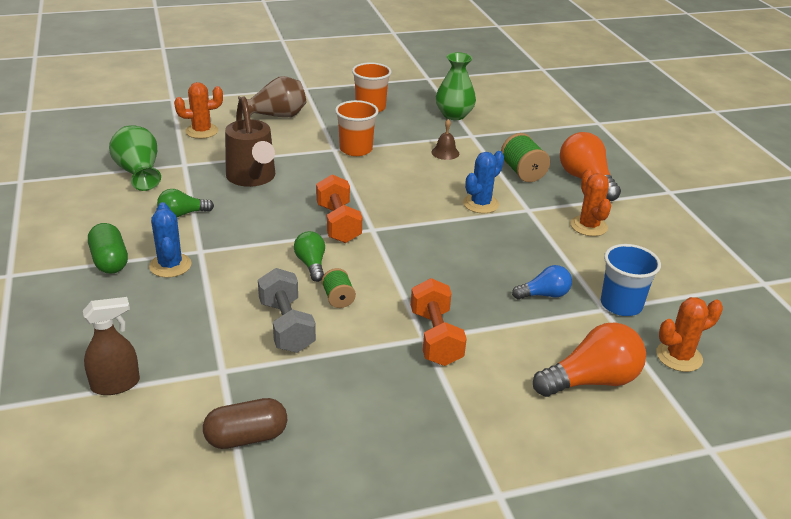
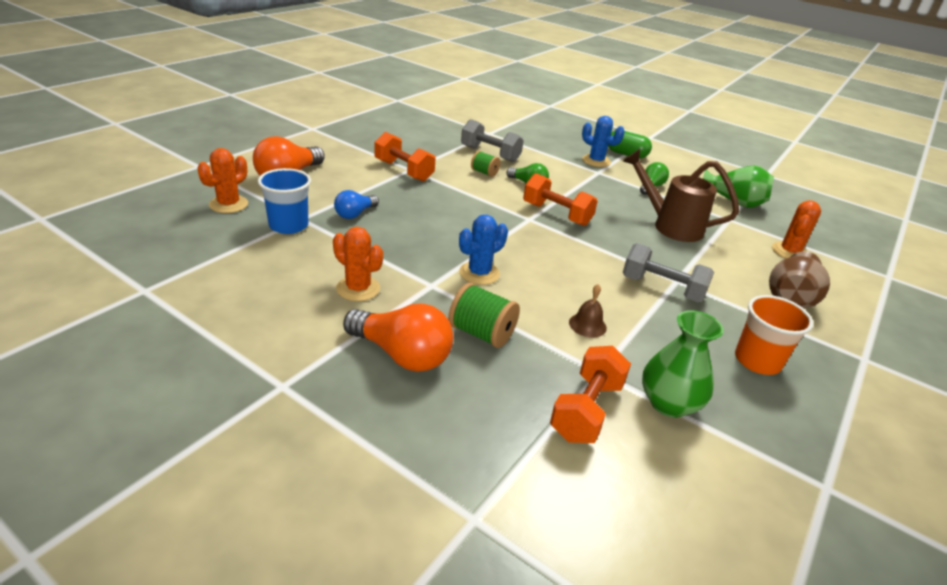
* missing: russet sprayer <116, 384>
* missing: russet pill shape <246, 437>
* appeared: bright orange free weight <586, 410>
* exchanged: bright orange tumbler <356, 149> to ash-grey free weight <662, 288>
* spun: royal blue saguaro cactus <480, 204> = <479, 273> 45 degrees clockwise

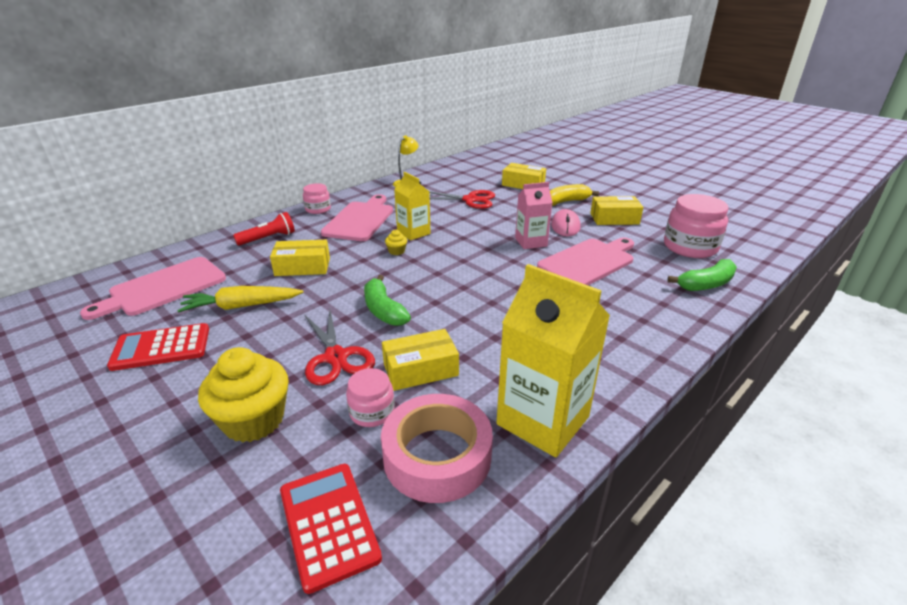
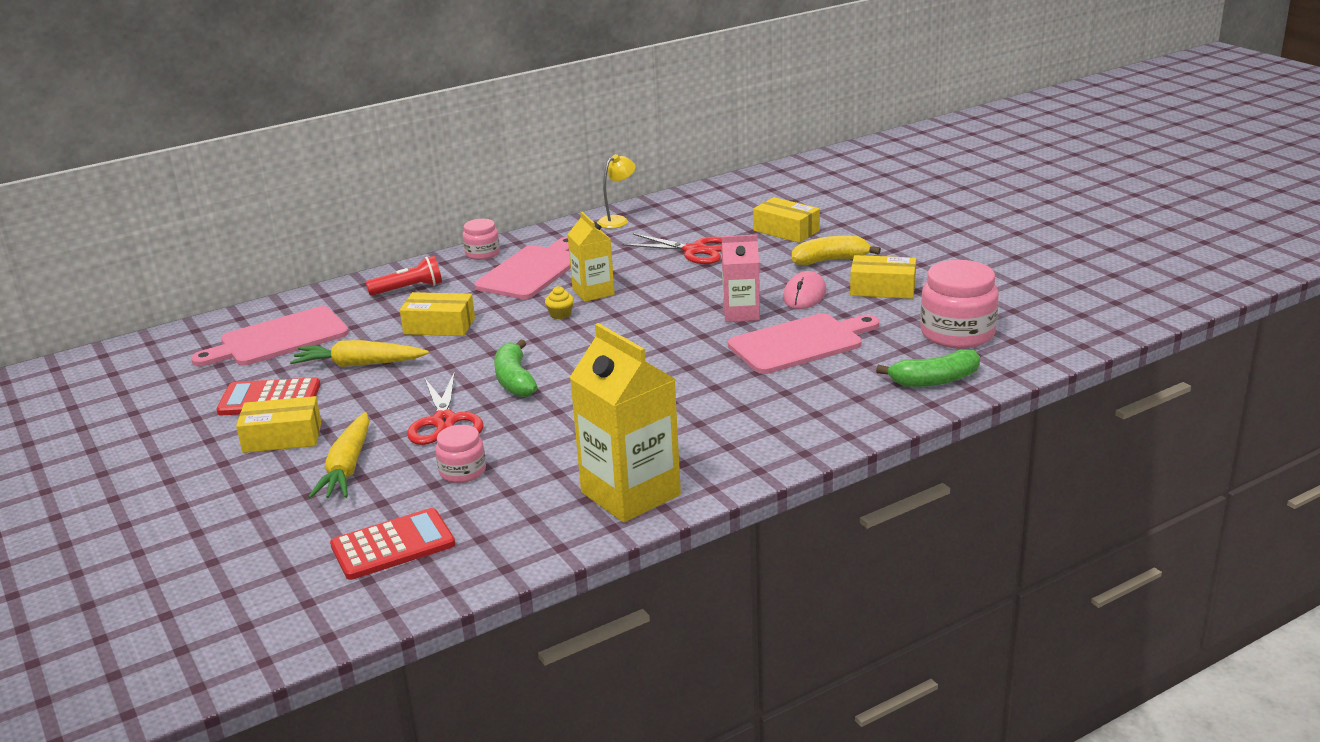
* missing: rosy sticky tape <437, 456>
* relocated: bright yellow box <420, 369> to <282, 437>
* exchanged: bright yellow muffin <253, 420> to bright yellow carrot <347, 467>
* spun: scarlet calculator <329, 524> = <393, 545> 75 degrees clockwise

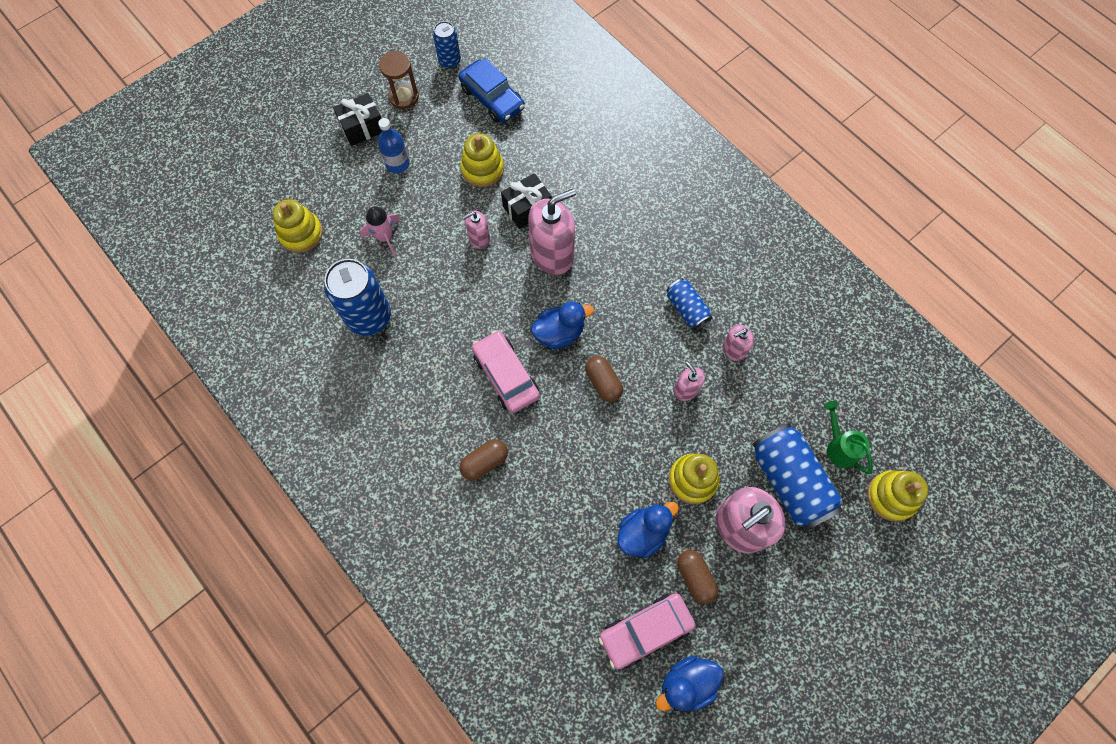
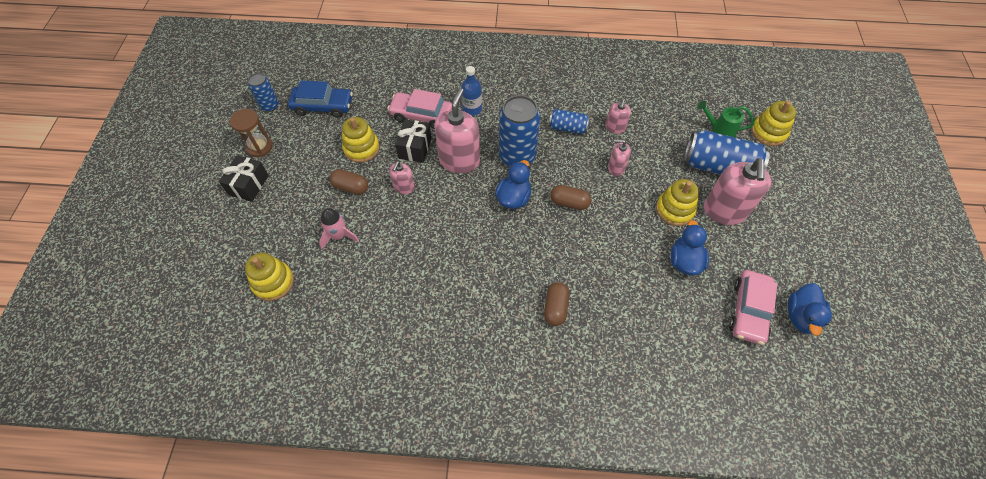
* relocated: royal blue can <369, 317> to <517, 156>
* relocated: royal blue drink bottle <397, 164> to <472, 109>
* relocated: rosy toy car <506, 375> to <421, 115>
* relocated: russet pill shape <695, 577> to <351, 187>

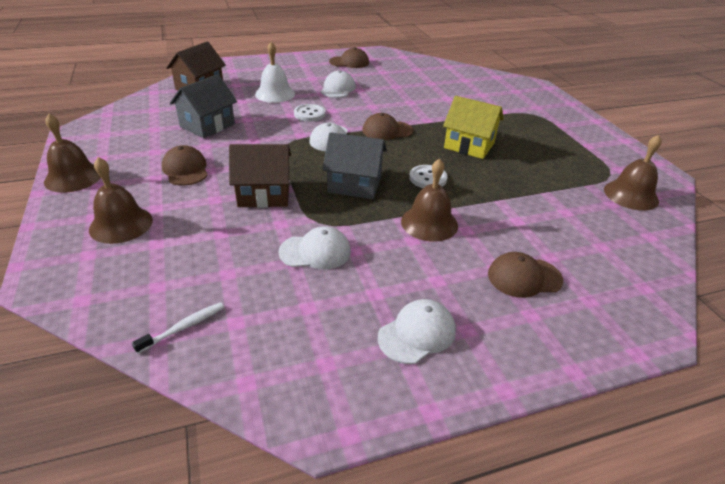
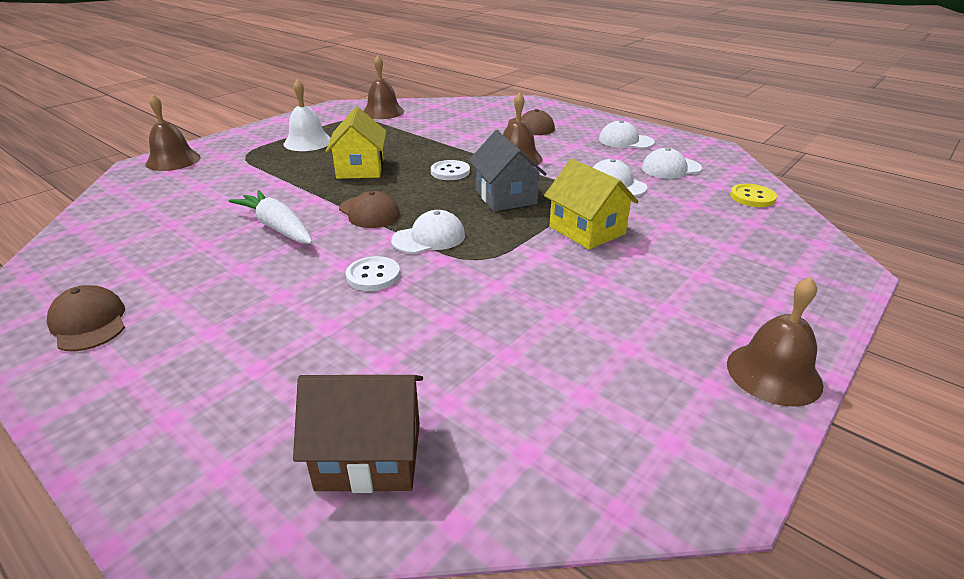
* missing: russet baseball cap <185, 169>
* missing: ash-grey house <207, 125>
* appeared: pure white carrot <277, 227>
* relocated: russet bell <121, 224> to <173, 160>
* relocated: pure white bell <275, 94> to <308, 142>
* relocated: pure white baseball cap <338, 88> to <671, 168>
* exchanged: pure white dental brush <183, 327> to bright yellow shirt button <752, 197>
* colour: russet house <264, 194> to bright yellow house <587, 230>

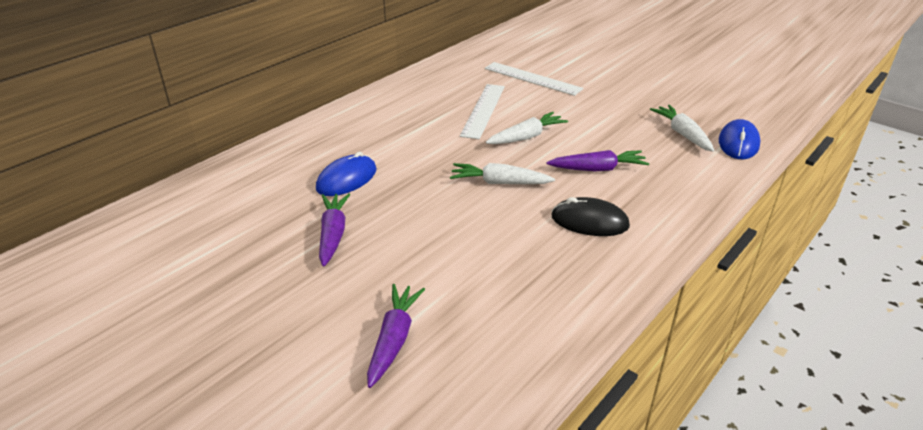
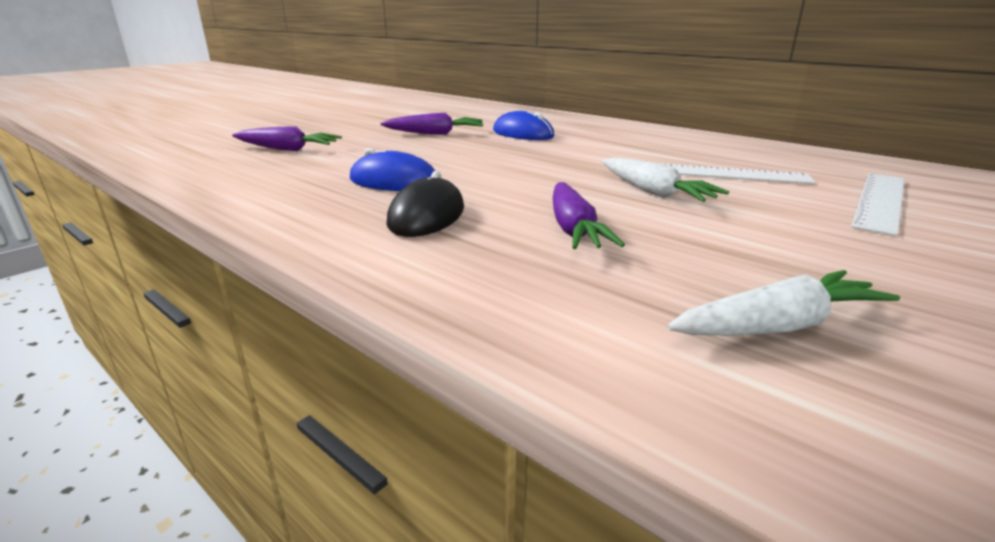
* missing: pure white carrot <499, 183>
* relocated: royal blue PC mouse <738, 143> to <394, 181>

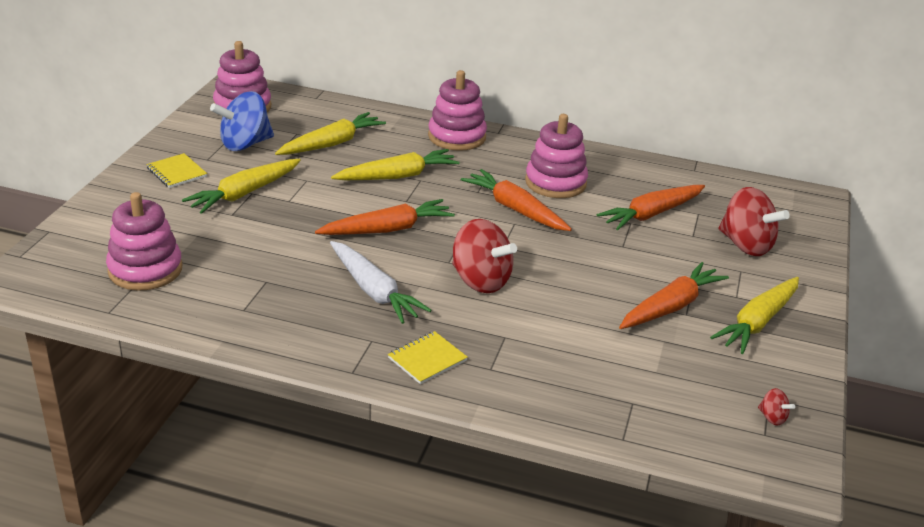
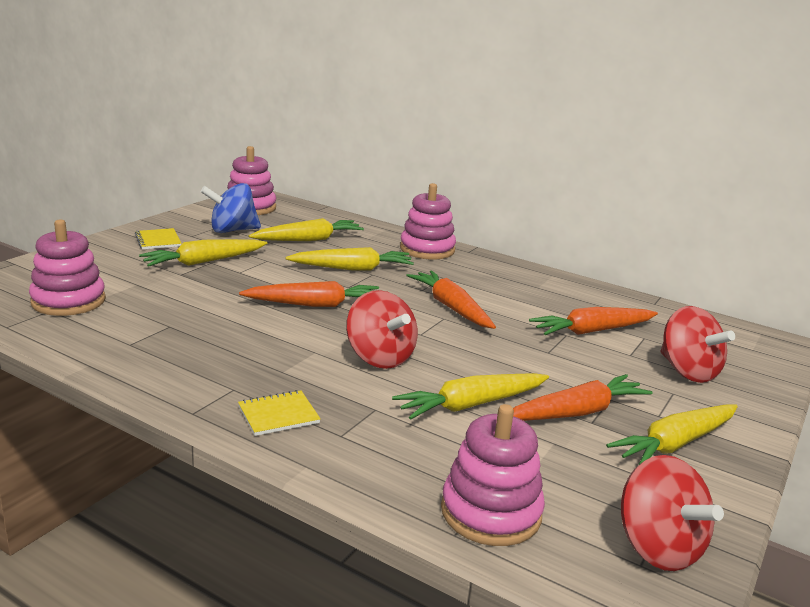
* missing: pure white carrot <374, 291>
* appeared: bright yellow carrot <471, 405>
* relocated: rosy stacking toy <555, 183> to <491, 512>
* size: scarlet spinning top <772, 418> = <657, 547> x2.35

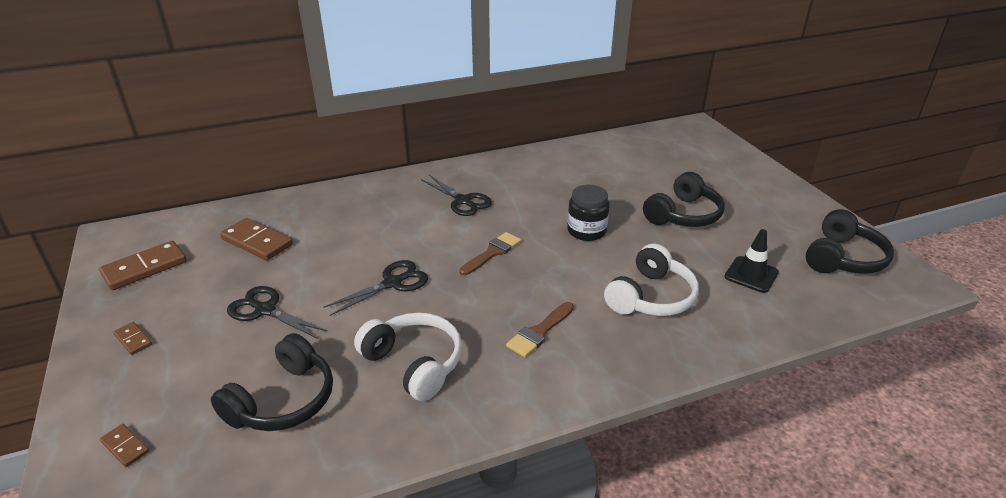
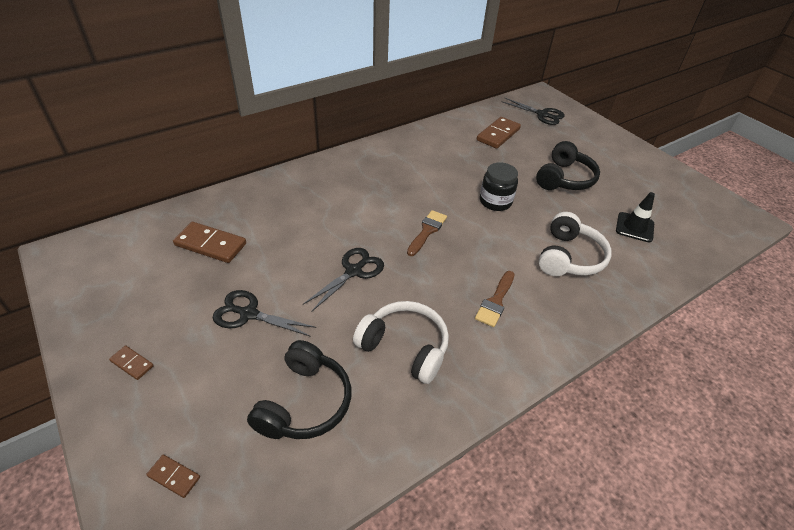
* missing: ebony over-ear headphones <842, 258>
* relocated: russet domino <145, 268> to <498, 134>
* relocated: ebony shears <462, 201> to <542, 114>

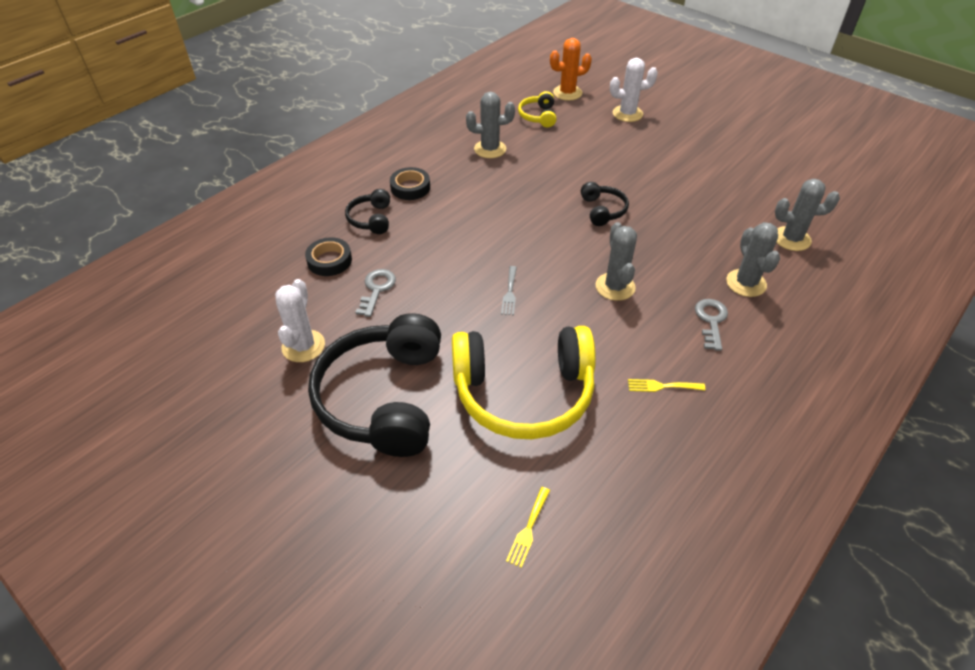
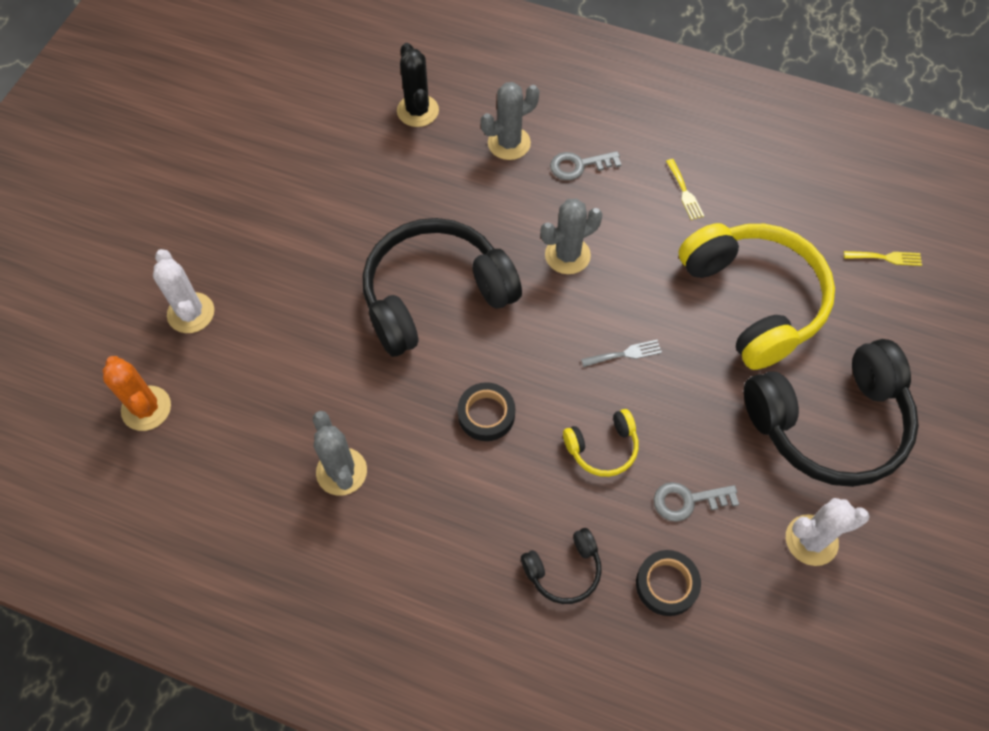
* relocated: ebony sticky tape <410, 187> to <486, 414>
* relocated: bright yellow over-ear headphones <538, 116> to <602, 448>
* colour: ash-grey saguaro cactus <791, 239> to ebony saguaro cactus <417, 111>
* size: ebony over-ear headphones <602, 210> = <435, 295> x2.22

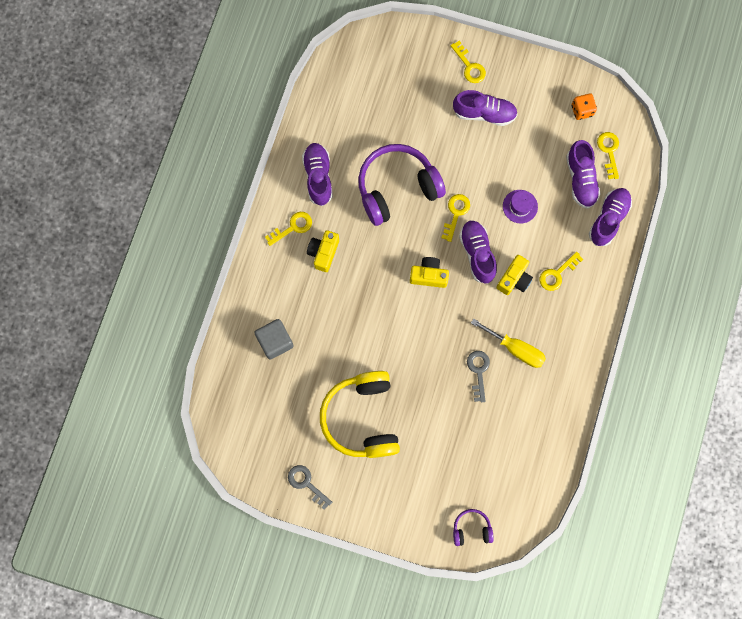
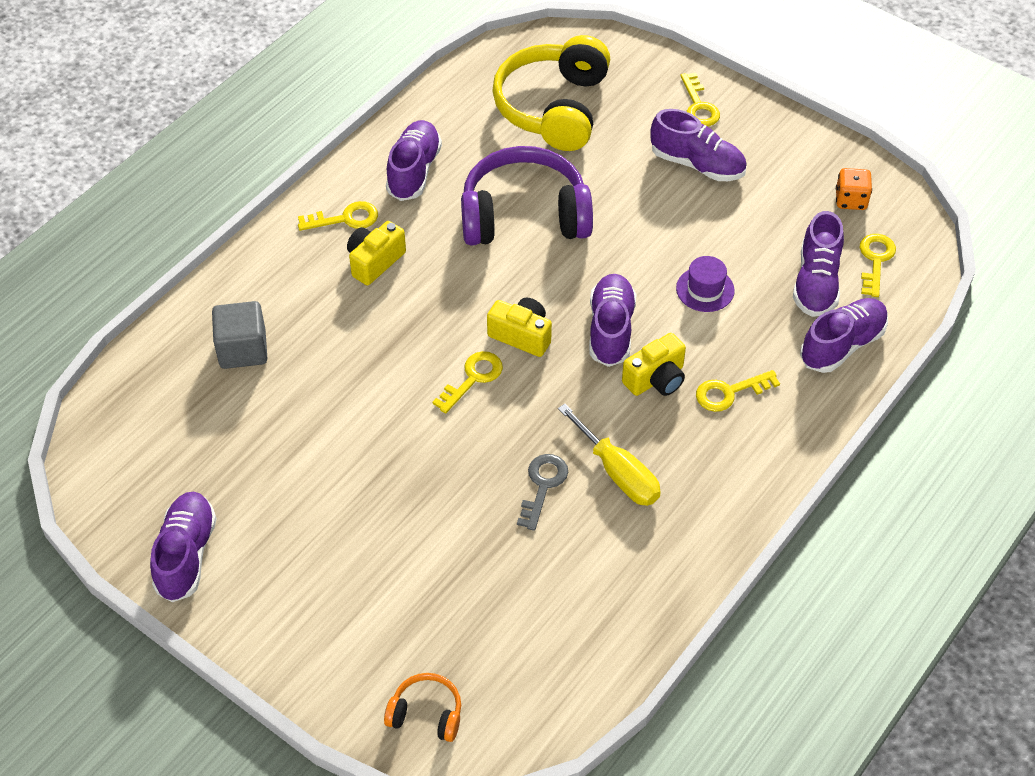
* relocated: bright yellow over-ear headphones <362, 418> to <554, 108>
* relocated: bright yellow key <455, 213> to <473, 378>
* exchanged: ash-grey key <306, 484> to violet sneaker <186, 555>
* colour: violet over-ear headphones <471, 529> to bright orange over-ear headphones <426, 714>

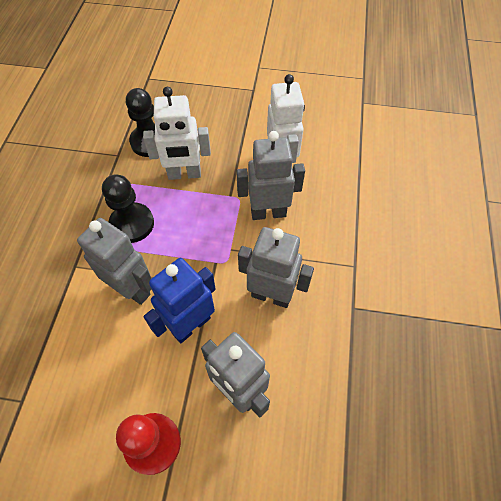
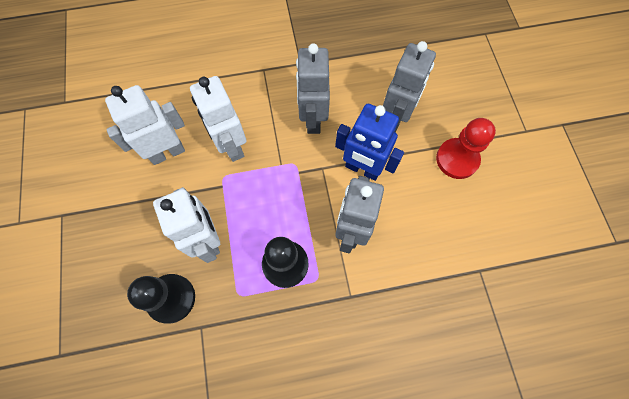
* colour: ash-grey toy robot <268, 213> to pure white toy robot <231, 146>

